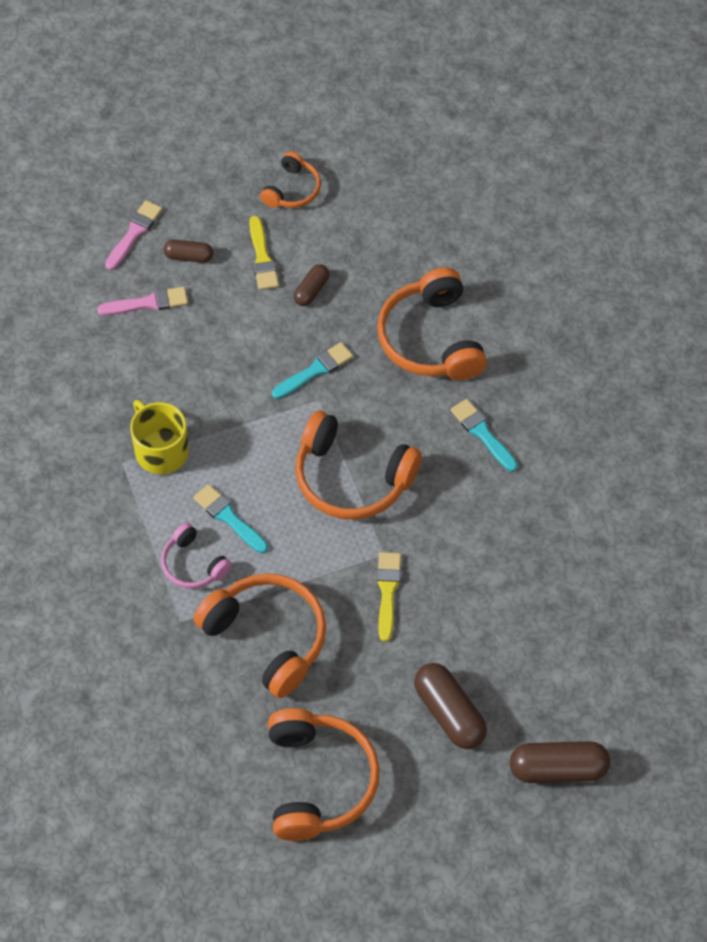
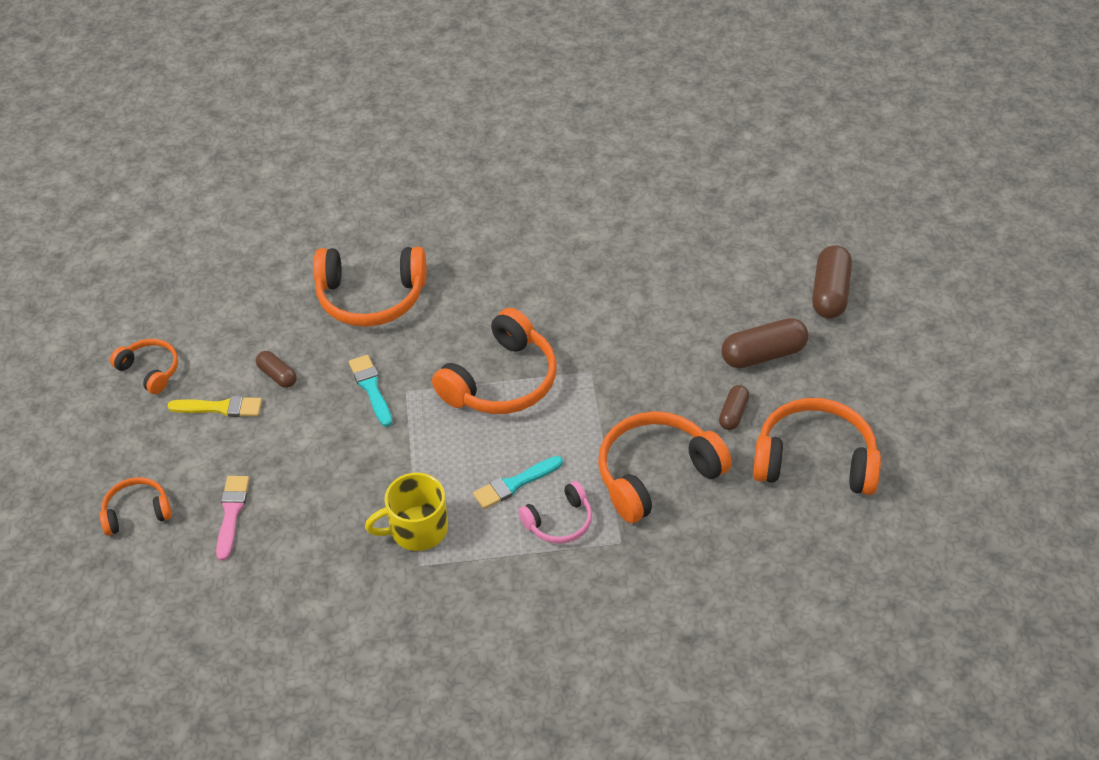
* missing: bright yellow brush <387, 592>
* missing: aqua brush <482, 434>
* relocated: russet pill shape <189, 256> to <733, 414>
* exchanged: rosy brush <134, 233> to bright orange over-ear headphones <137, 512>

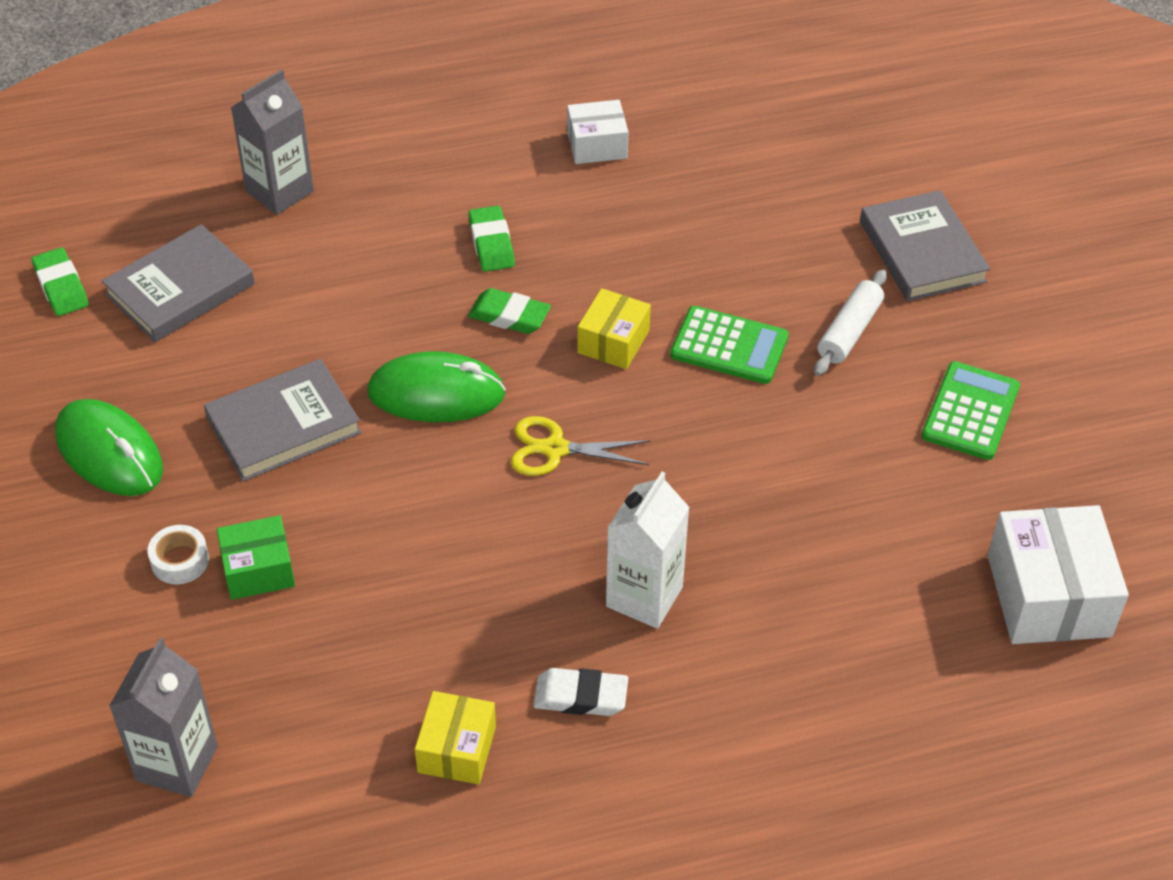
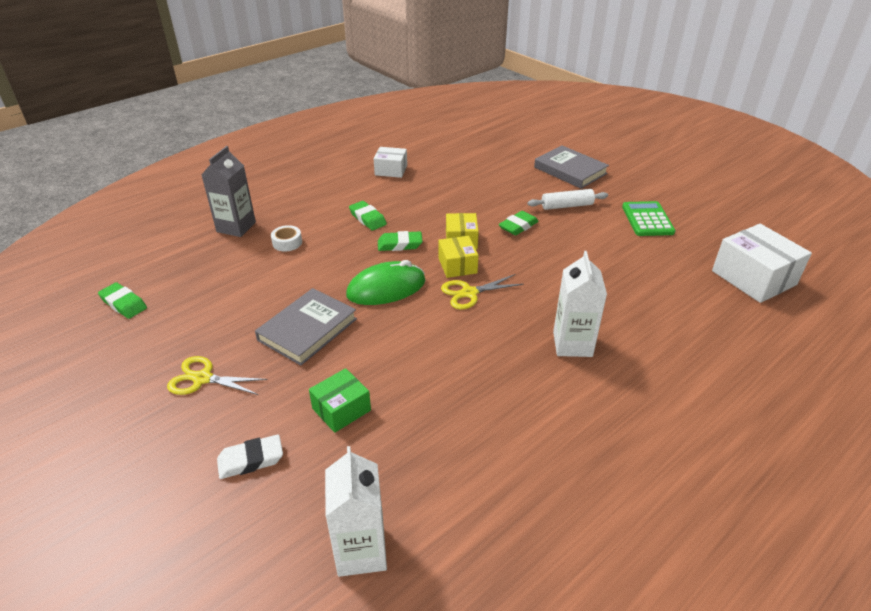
* missing: ash-grey hardback <180, 289>
* relocated: pure white sticky tape <180, 561> to <287, 243>
* relocated: bright yellow box <456, 749> to <457, 265>
* relocated: pure white gum eraser <580, 696> to <251, 460>
* exchanged: emerald PC mouse <109, 453> to bright yellow shears <203, 378>
* exchanged: emerald calculator <729, 346> to emerald gum eraser <518, 226>
* colour: ash-grey carton <177, 763> to pure white carton <361, 551>
* spun: pure white box <597, 145> = <391, 170> 45 degrees clockwise
* spun: pure white dough roller <849, 331> = <567, 206> 75 degrees clockwise

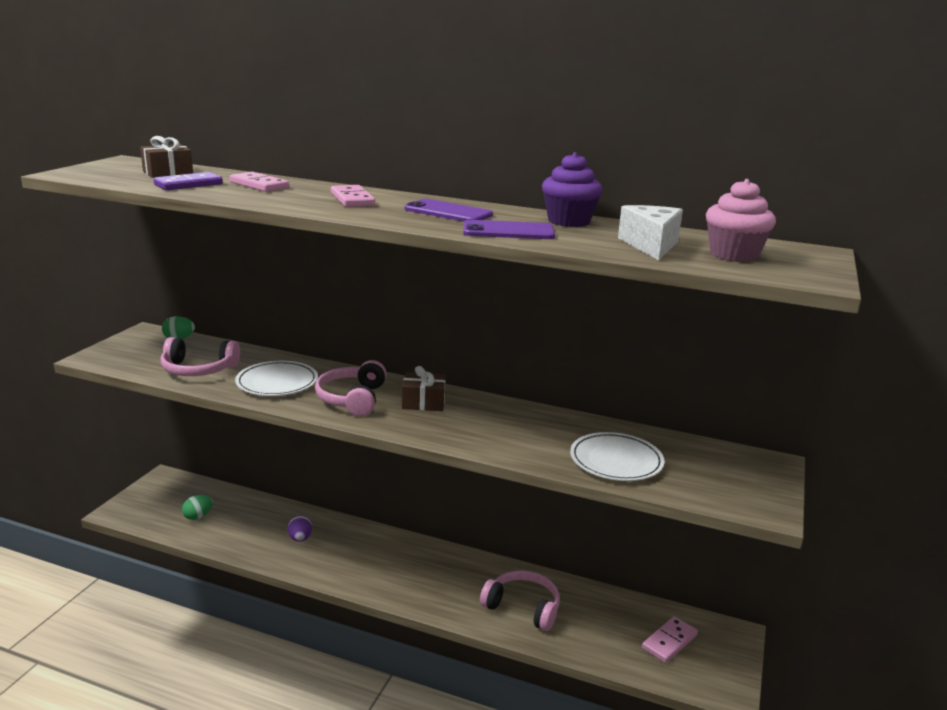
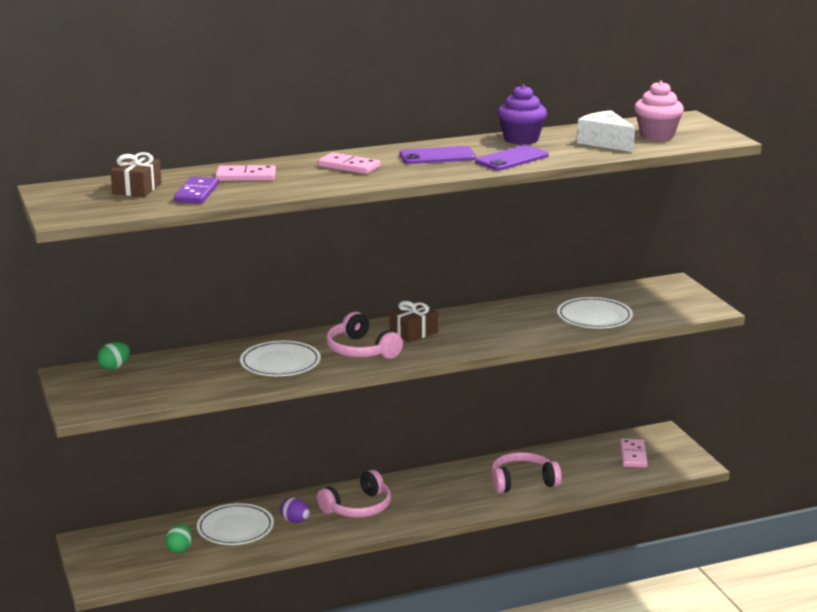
* appeared: pure white flat dish <235, 528>
* relocated: rosy over-ear headphones <198, 370> to <358, 507>

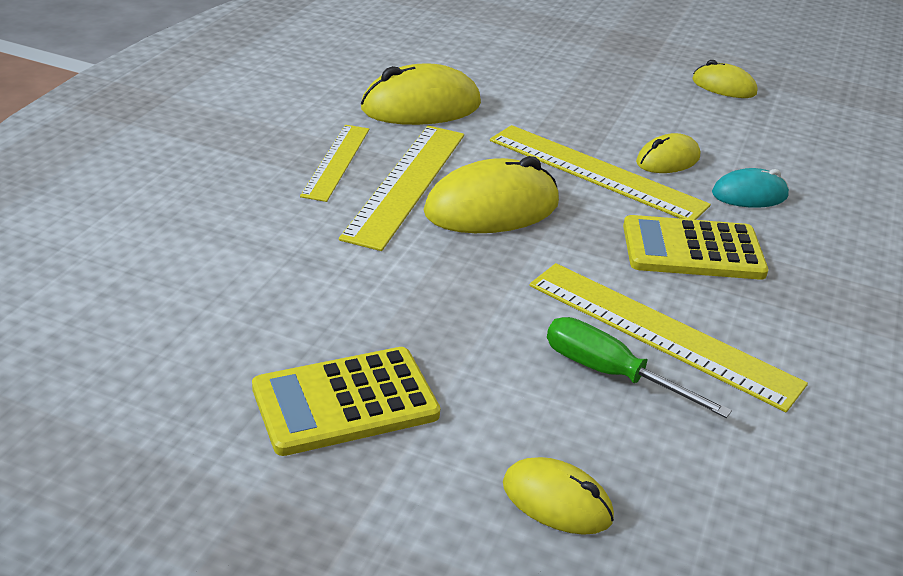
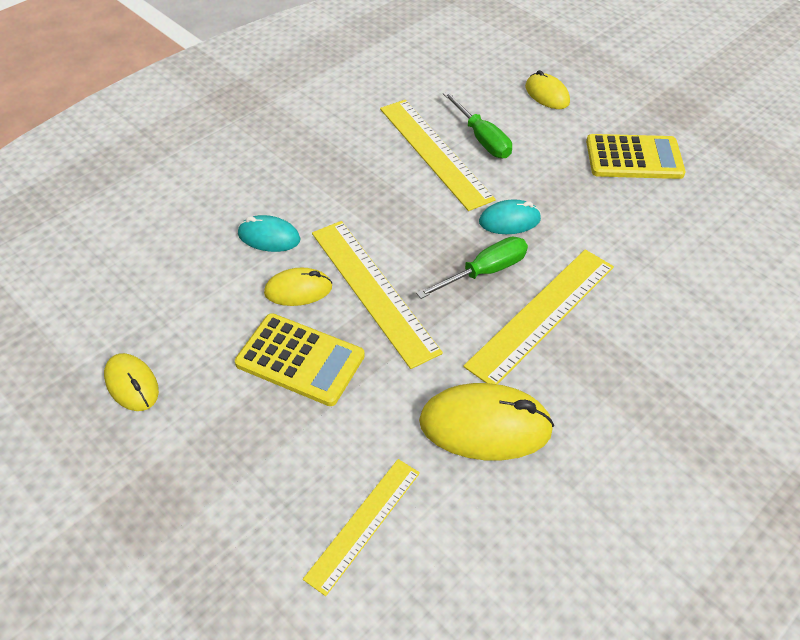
* appeared: aqua PC mouse <509, 221>
* relocated: bright yellow straightedge <336, 161> to <363, 524>
* relocated: bright yellow calculator <692, 250> to <300, 360>
* exchanged: bright yellow PC mouse <491, 208> to emerald screwdriver <484, 272>

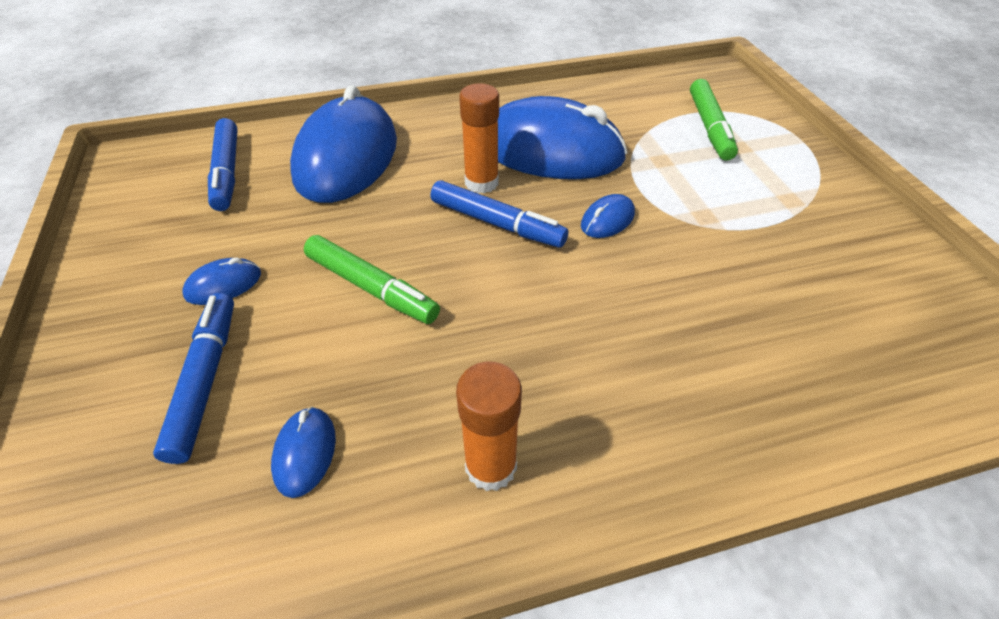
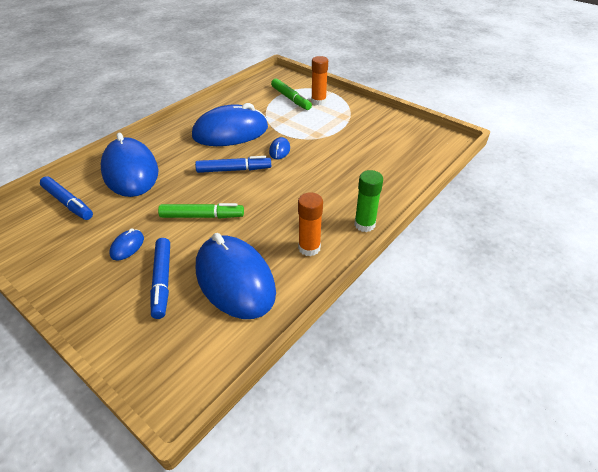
* appeared: emerald stick of glue <364, 224>
* relocated: bright orange stick of glue <481, 183> to <318, 101>
* spun: royal blue marker pen <205, 380> = <162, 281> 150 degrees counterclockwise
* size: royal blue PC mouse <305, 453> = <235, 280> x2.48

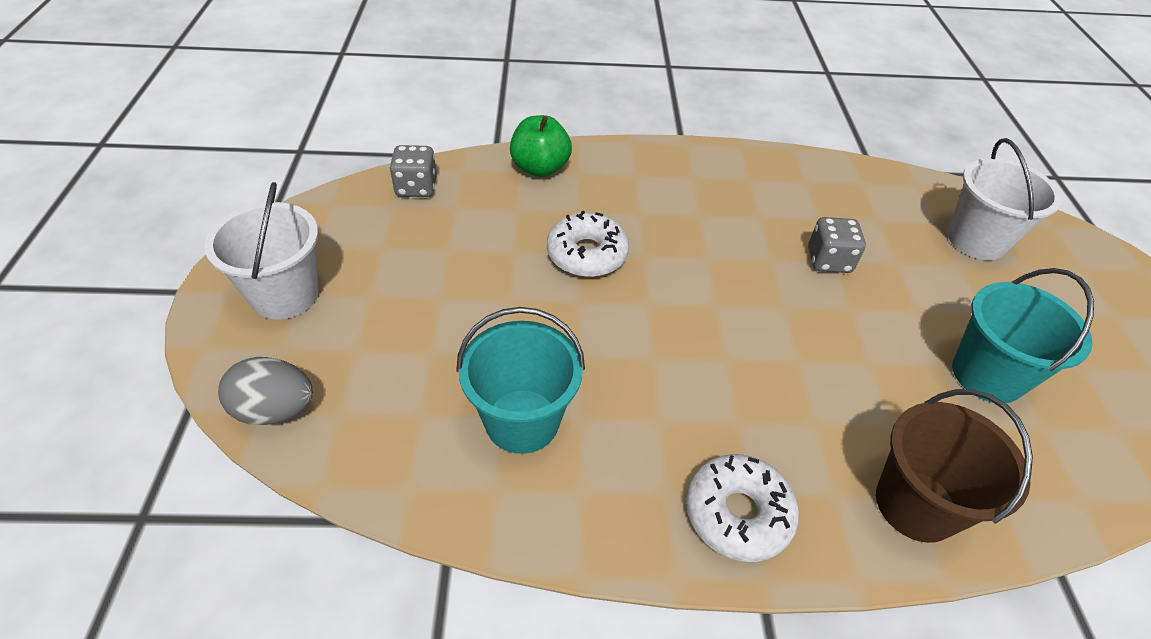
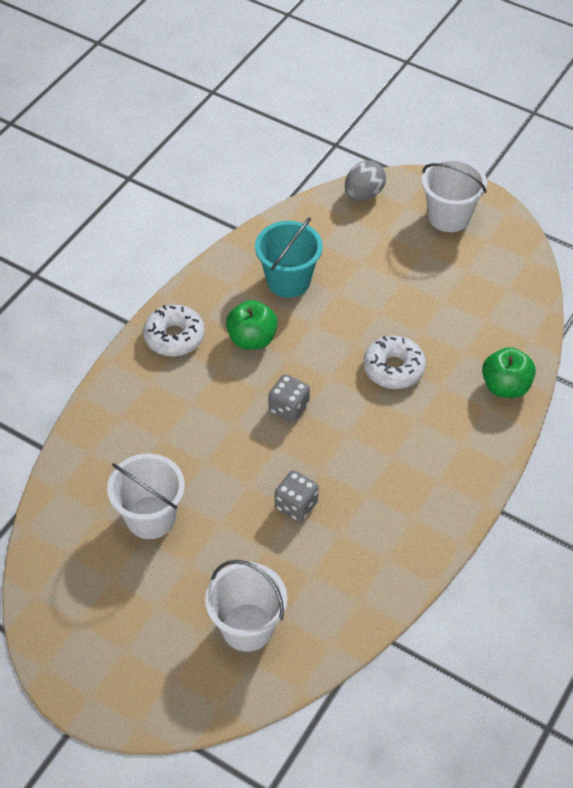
* missing: russet pail <915, 504>
* appeared: emerald apple fruit <252, 339>
* relocated: ash-grey dice <416, 187> to <289, 408>
* colour: aqua pail <987, 375> to pure white pail <151, 517>

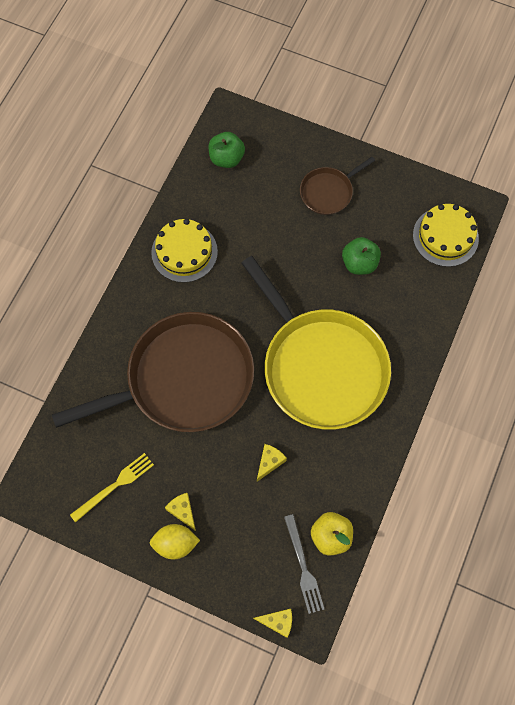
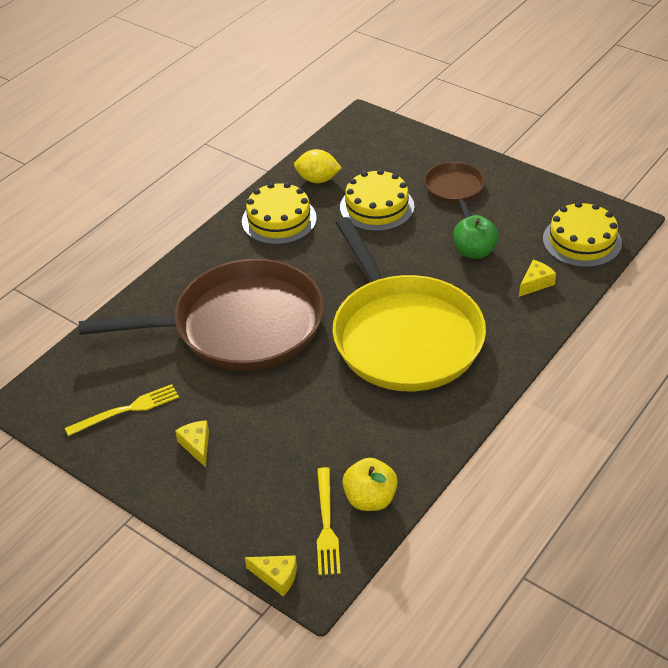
* missing: emerald apple fruit <226, 158>
* appeared: bright yellow cake <377, 207>
* relocated: bright yellow citrus fruit <175, 544> to <318, 179>
* relocated: bright yellow cheese <269, 462> to <535, 283>
* colour: ash-grey table fork <303, 567> to bright yellow table fork <326, 525>
* spun: russet pan <328, 192> = <454, 189> 105 degrees clockwise

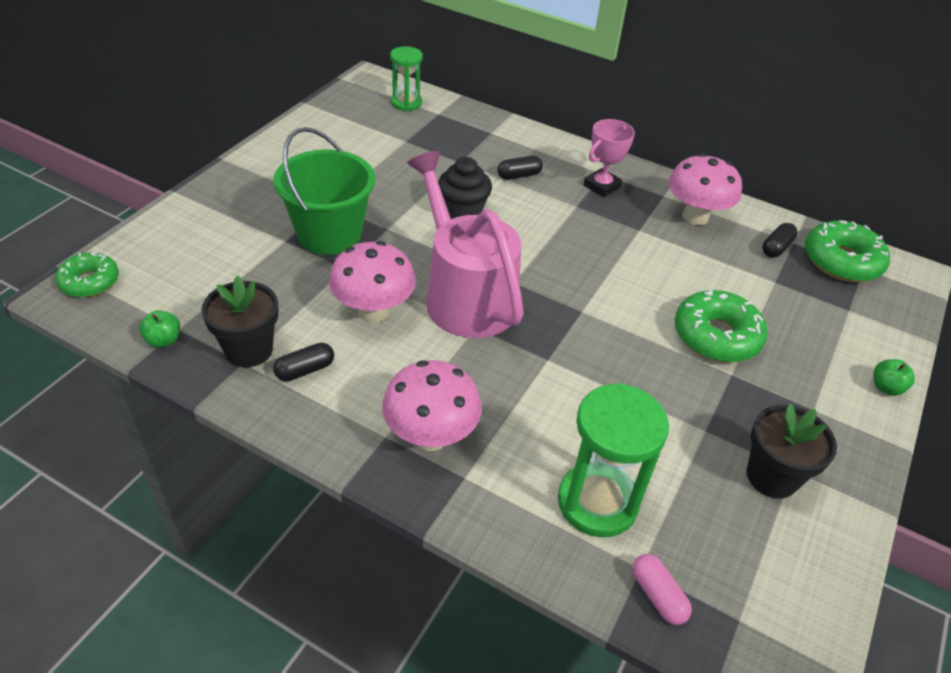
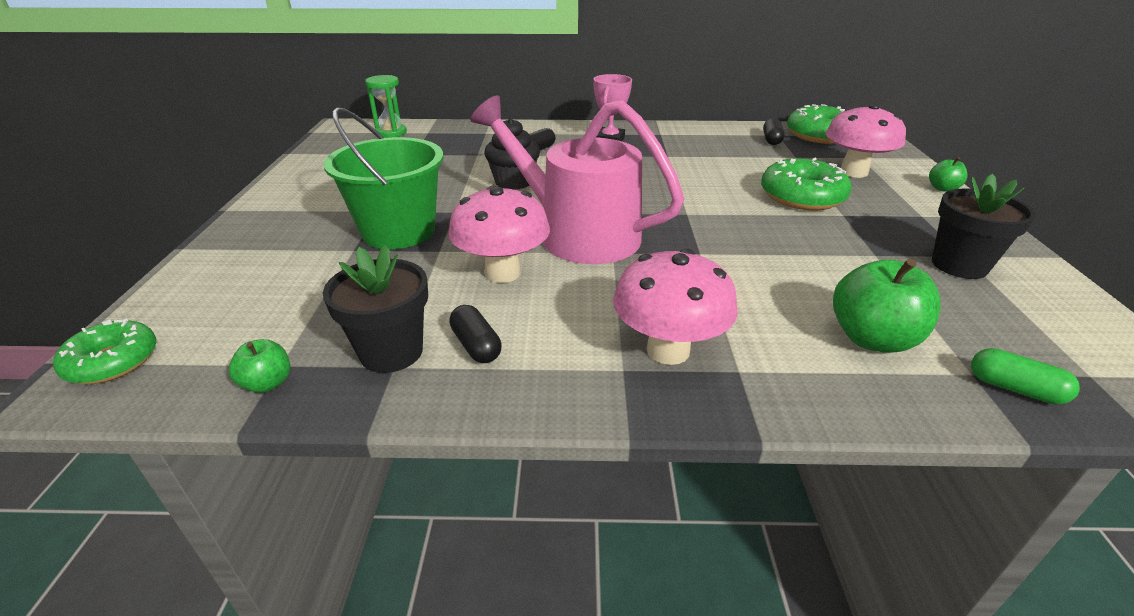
* relocated: rosy fungus <695, 217> to <853, 172>
* exchanged: emerald hourglass <597, 502> to emerald apple fruit <872, 338>
* colour: rosy pill shape <657, 595> to emerald pill shape <1014, 388>
* spun: ebony pill shape <305, 370> = <476, 345> 60 degrees counterclockwise

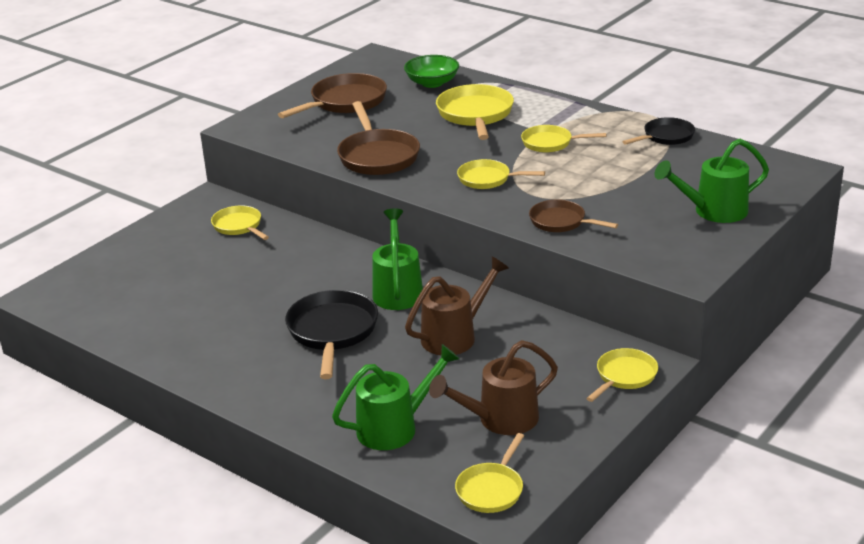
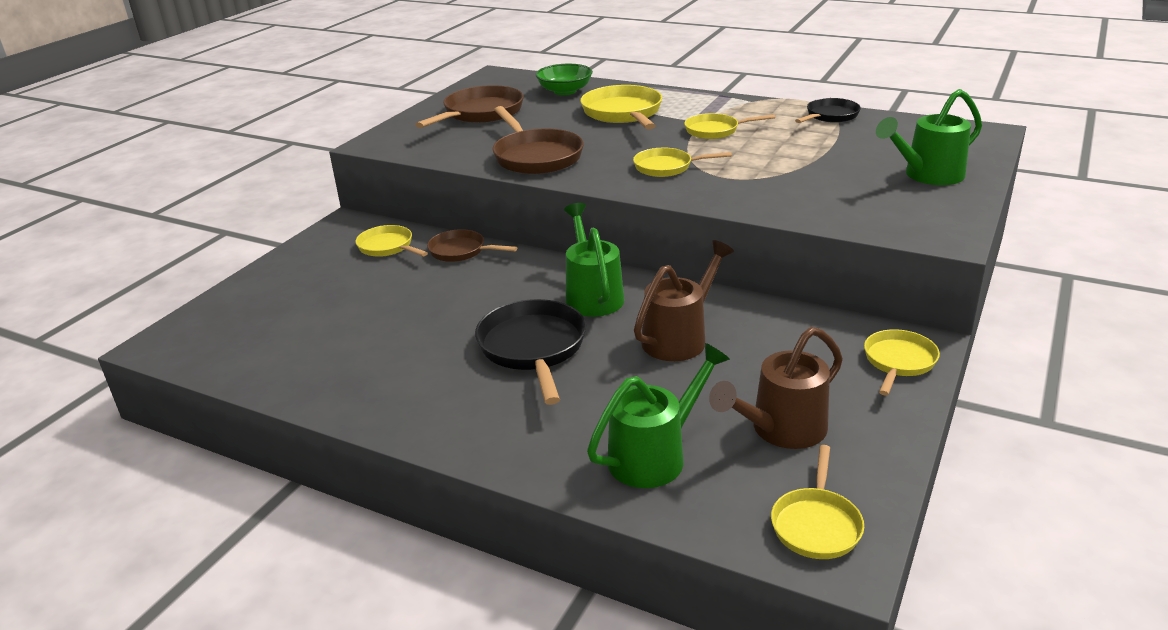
* relocated: russet pan <561, 222> to <461, 251>

